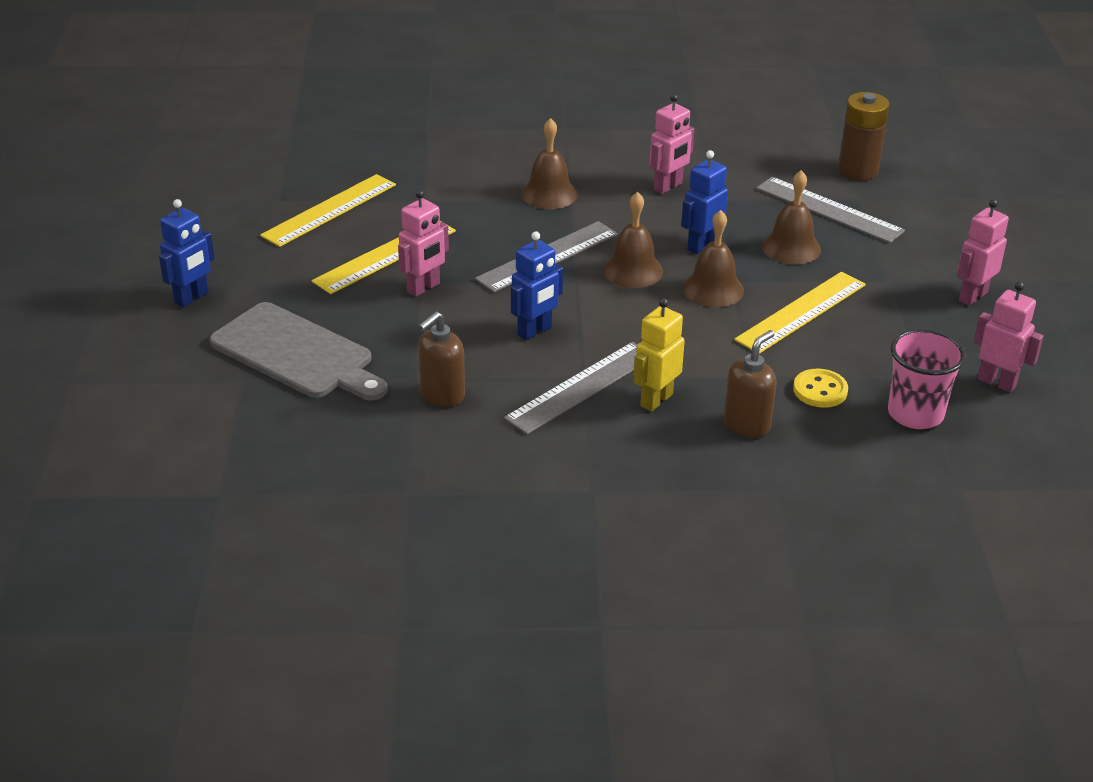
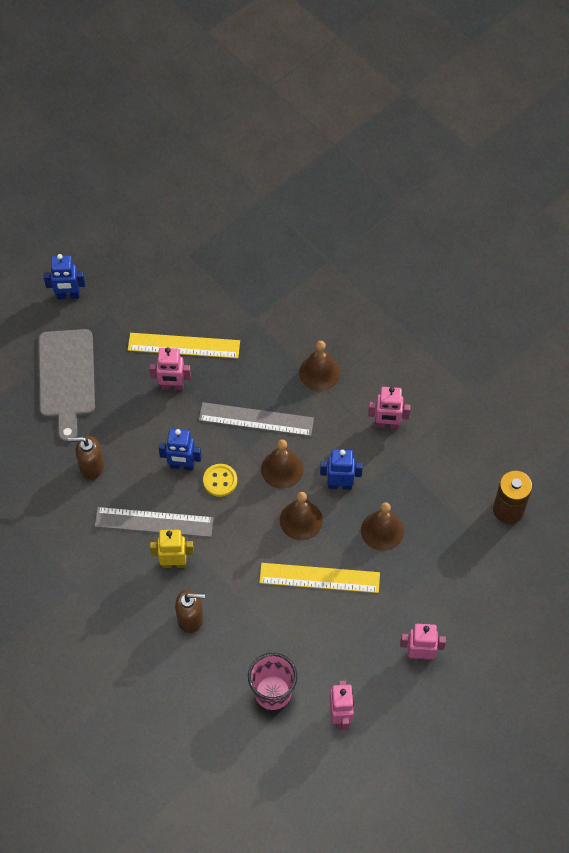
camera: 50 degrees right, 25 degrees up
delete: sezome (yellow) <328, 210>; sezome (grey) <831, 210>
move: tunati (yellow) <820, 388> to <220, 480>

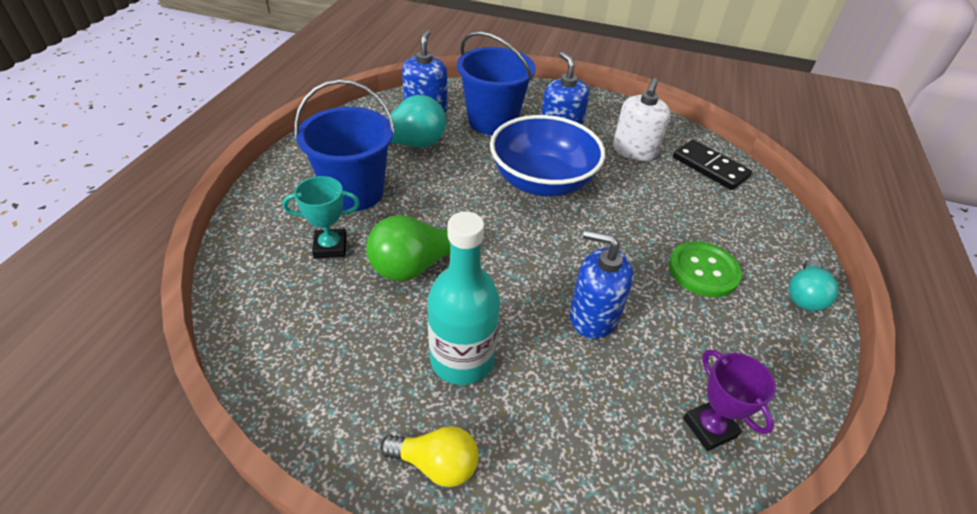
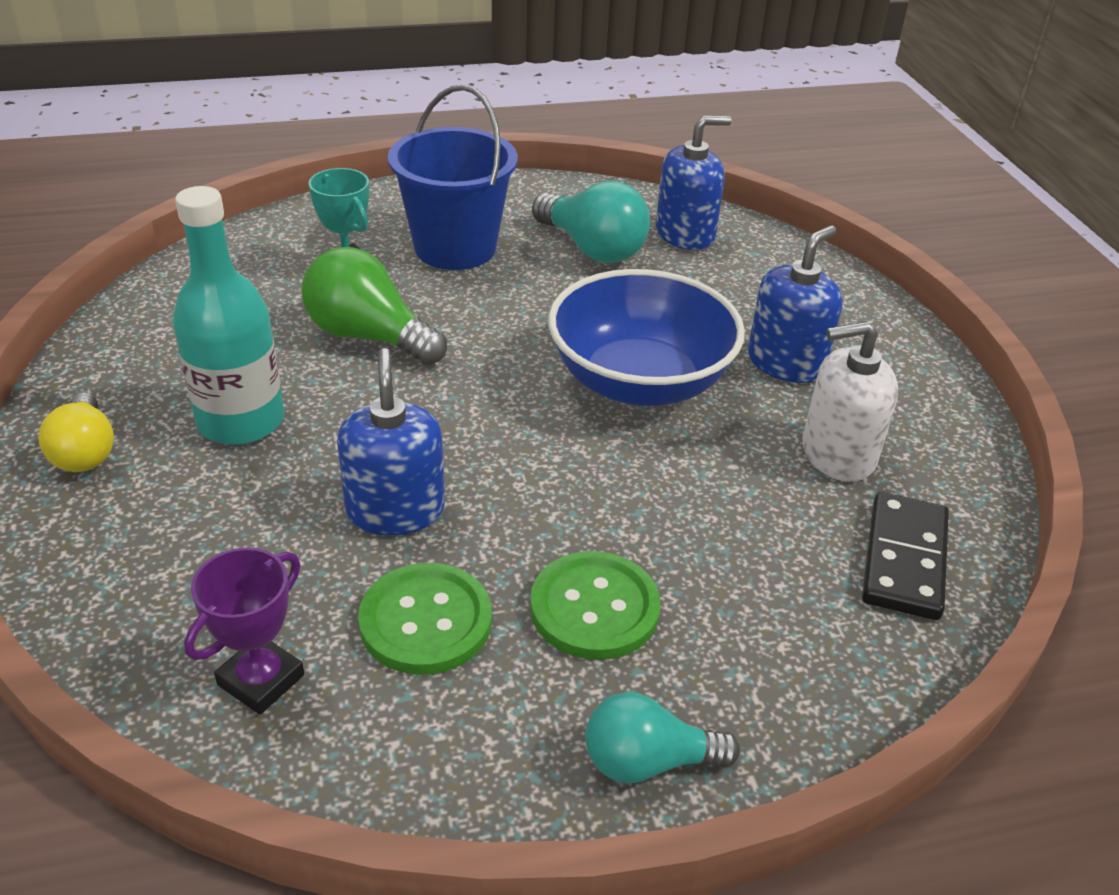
camera: 60 degrees right, 5 degrees down
delete: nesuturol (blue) <496, 83>
insert: tunati (green) <425, 619>

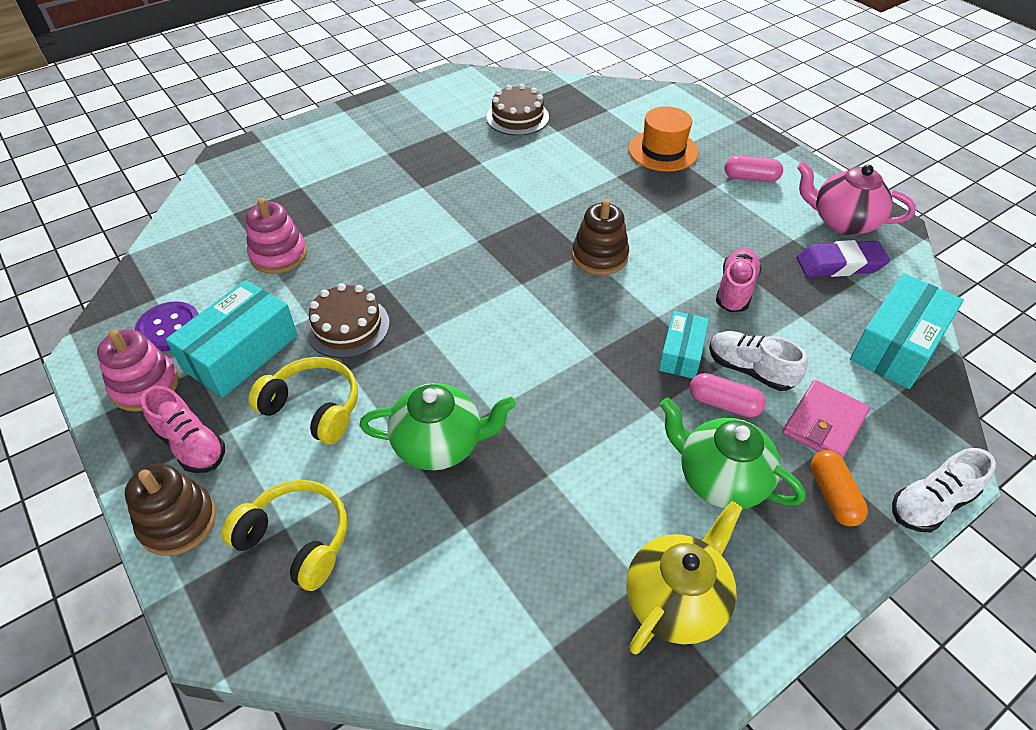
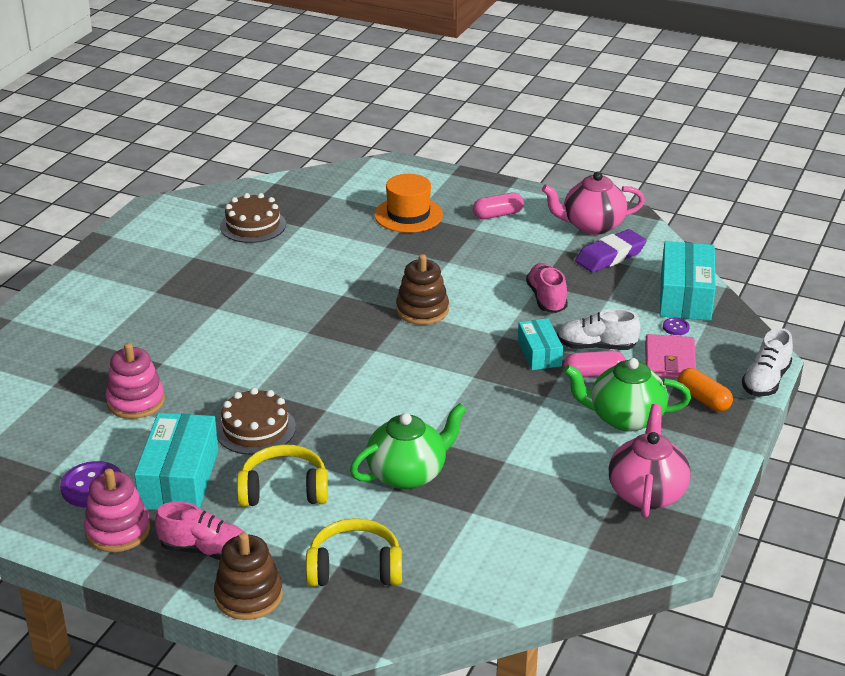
camera: 30 degrees left, 15 degrees down
insert: tunati (purple) <676, 326>
recolor: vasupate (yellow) <684, 577> to vasupate (pink) <650, 461>

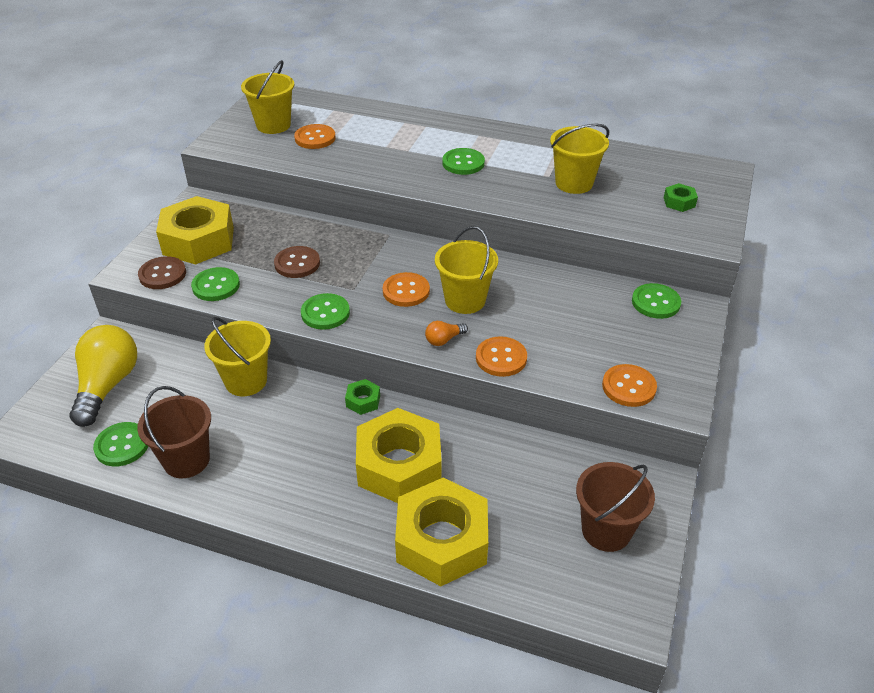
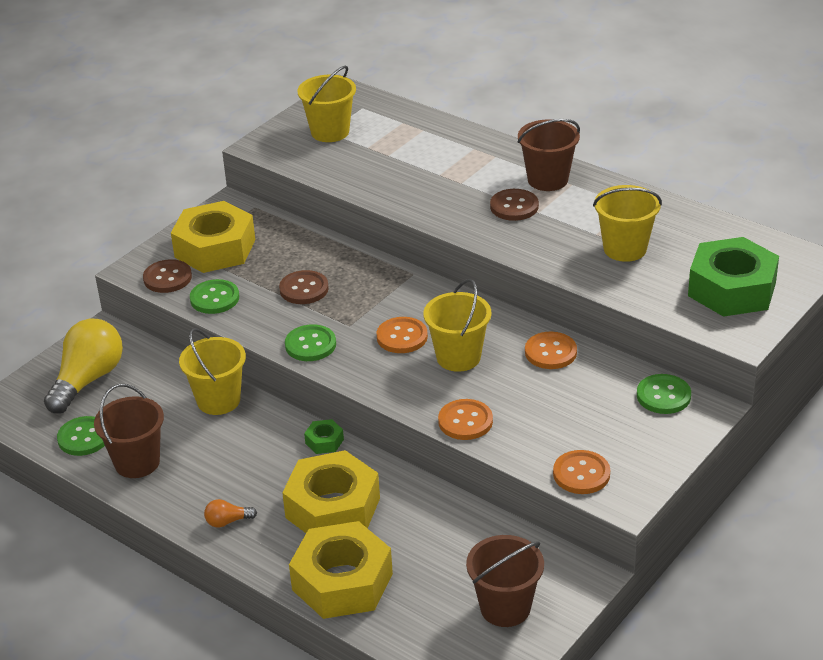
camera: 20 degrees right, 5 degrees down
insert: nesuturol (brown) <548, 155>
move: tunati (orange) <315, 136> to <551, 350>; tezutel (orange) <446, 333> to <230, 513>
recolor: tunati (green) <463, 161> to tunati (brown) <514, 205>
resize: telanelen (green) <681, 197> = <733, 277> x2.39

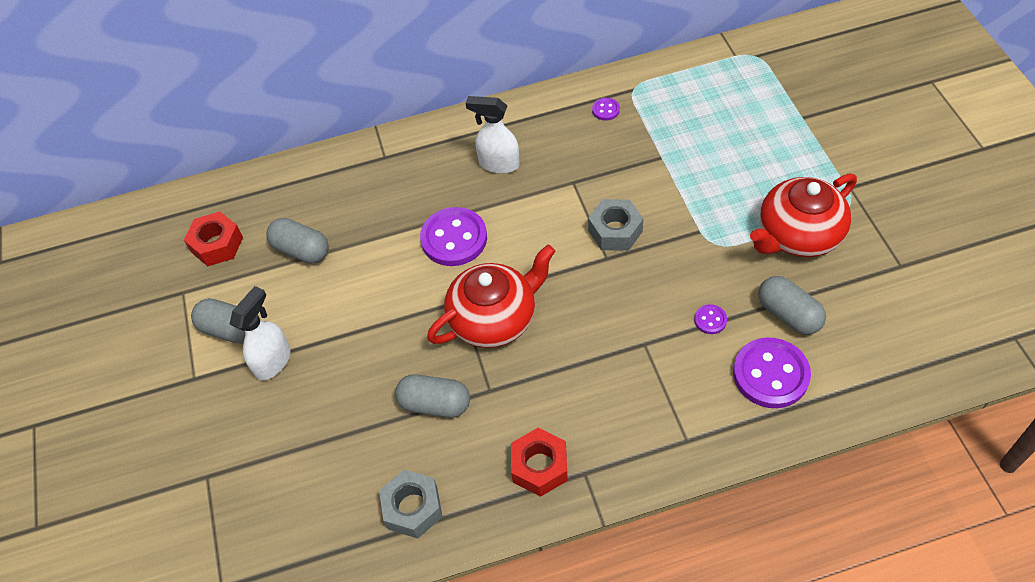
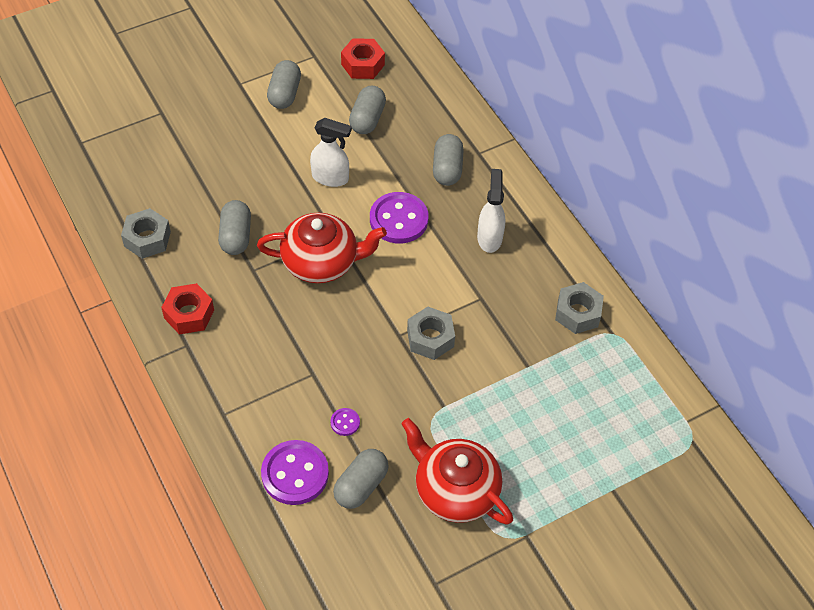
camera: 70 degrees right, 0 degrees up
insert: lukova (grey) <448, 160>
move: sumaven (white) <260, 333> to <331, 152>
replace: tunati (purple) <606, 109> to telanelen (grey) <579, 308>
rotate: vasupate (red) <491, 296> = <322, 248> 45 degrees counterclockwise

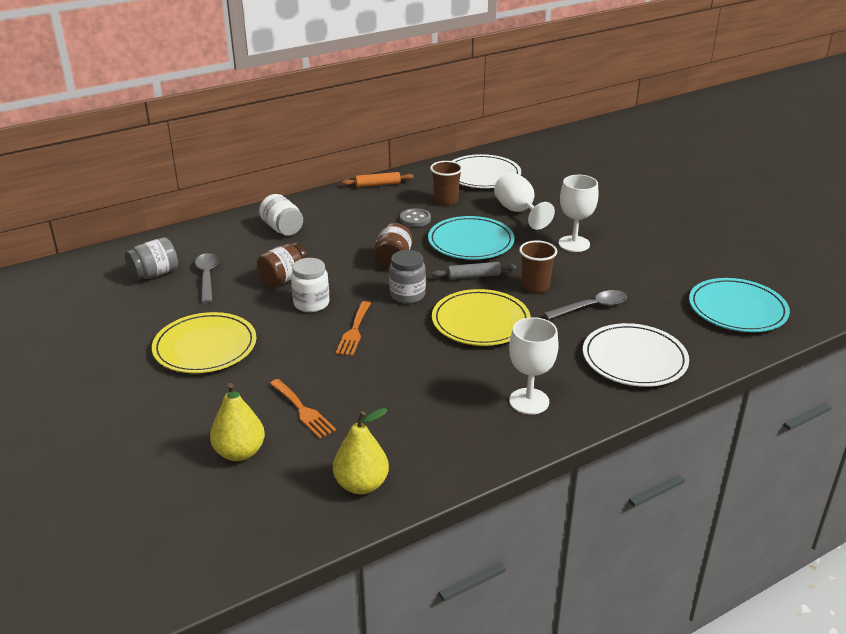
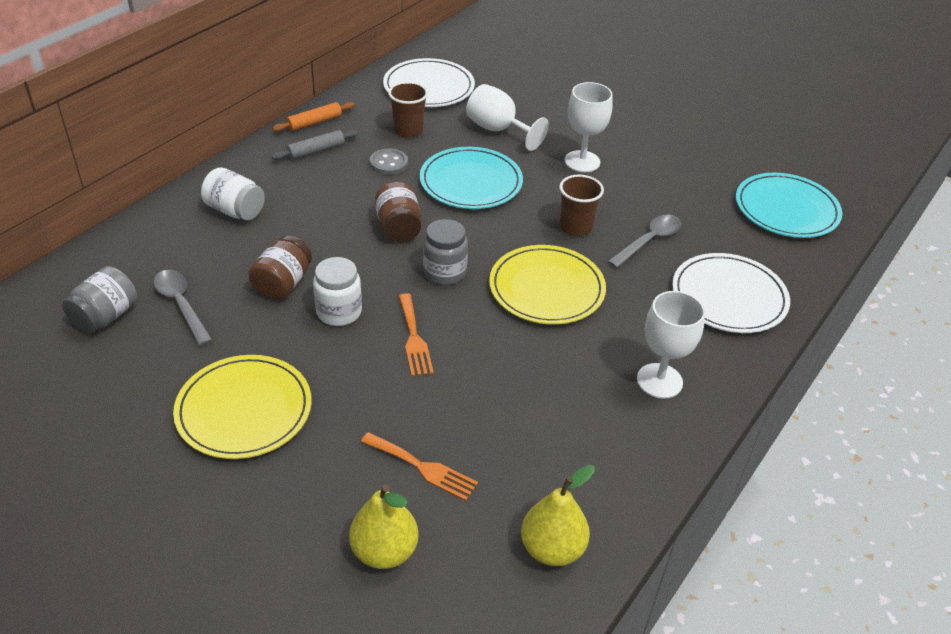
camera: 25 degrees left, 10 degrees up
move: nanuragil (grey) <474, 271> to <315, 145>

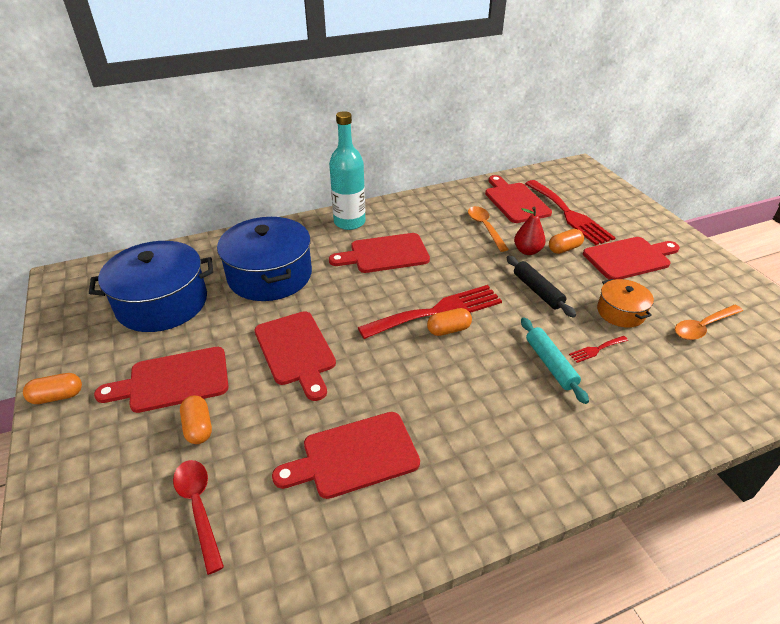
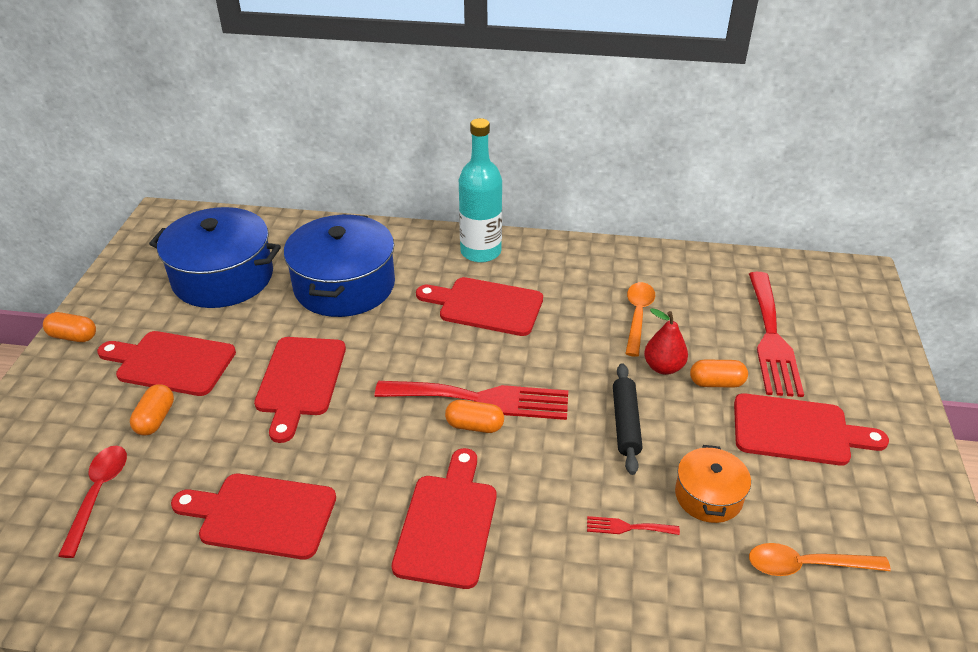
camera: 30 degrees right, 0 degrees up
delete: nanuragil (turquoise) <555, 361>
move: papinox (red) <518, 199> to <444, 518>

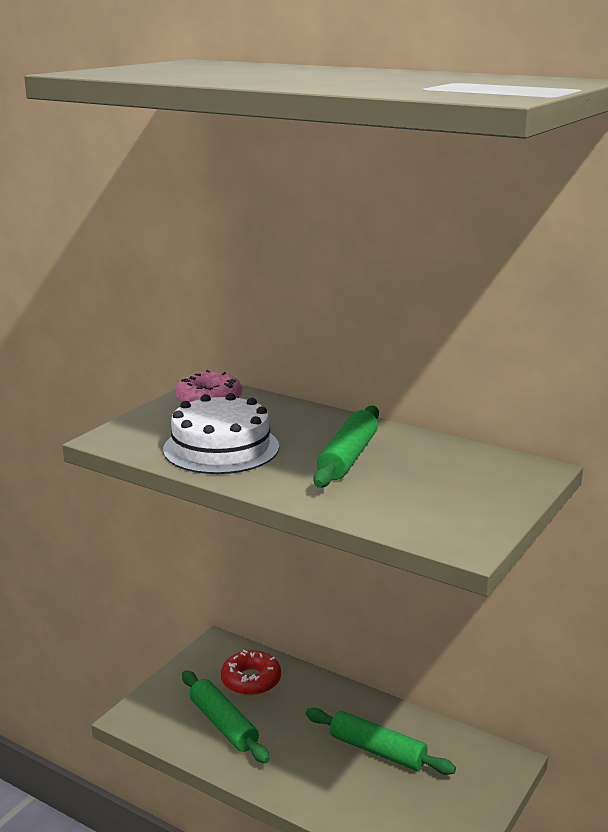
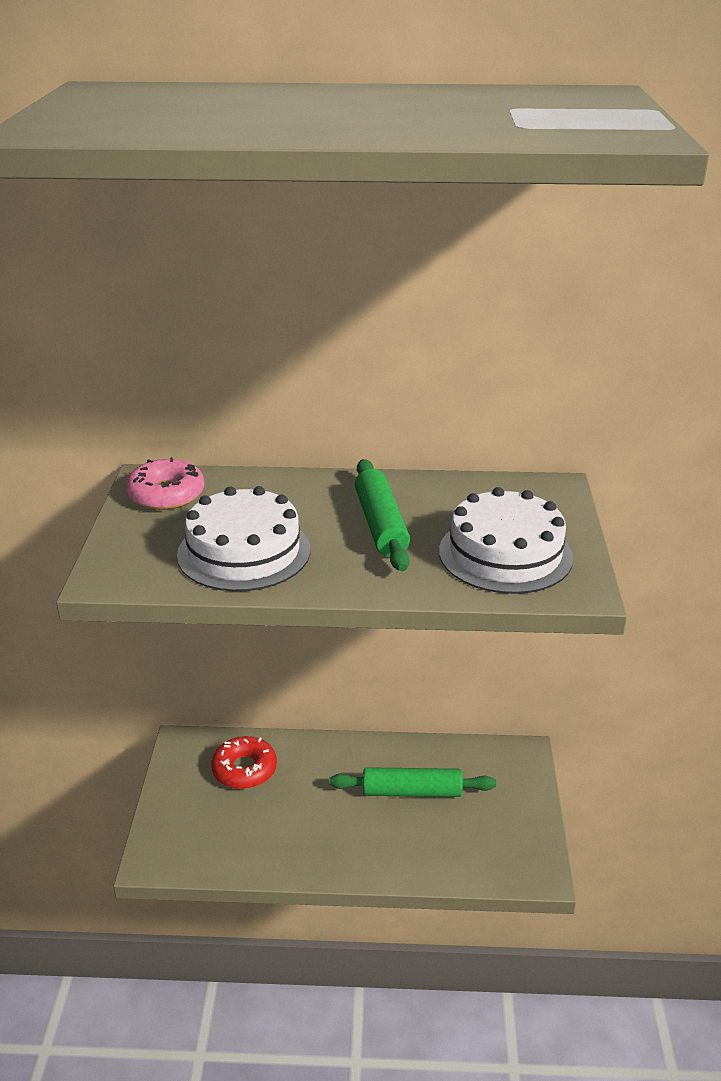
camera: 30 degrees left, 10 degrees up
delete: nanuragil (green) <226, 716>
insert: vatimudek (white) <506, 540>

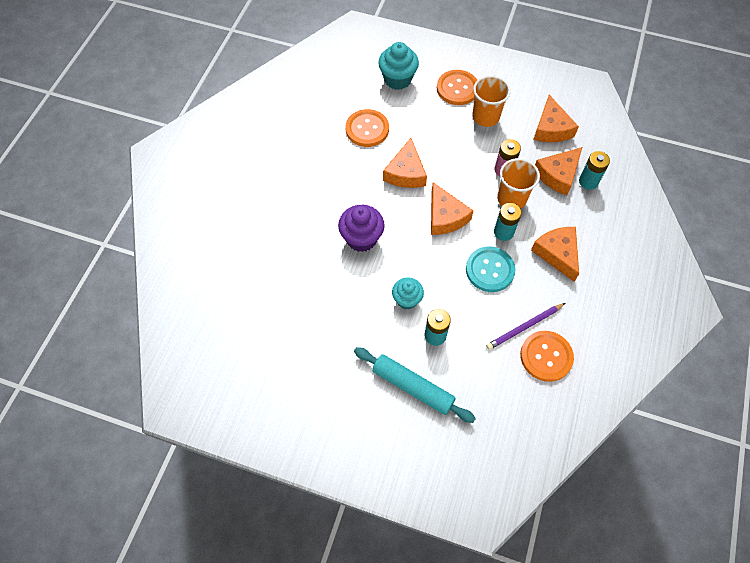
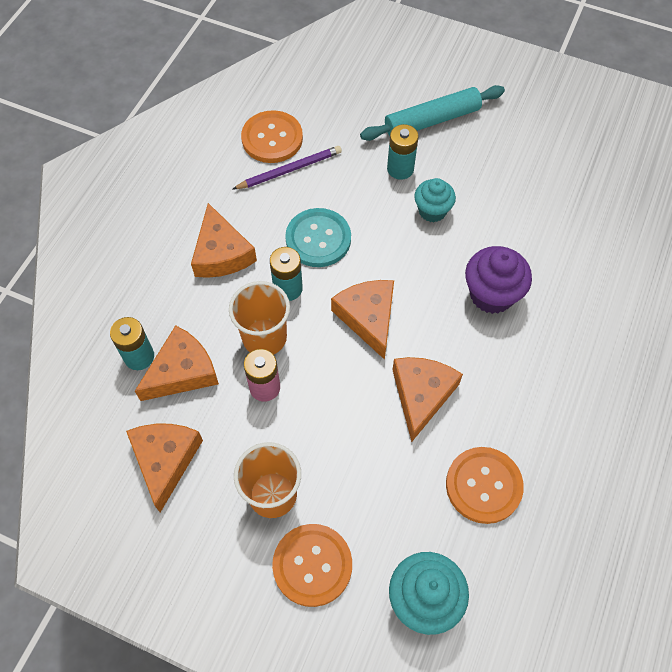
camera: 175 degrees left, 0 degrees up
rotate: nanuragil (turquoise) <415, 385> = <432, 113> 60 degrees counterclockwise

